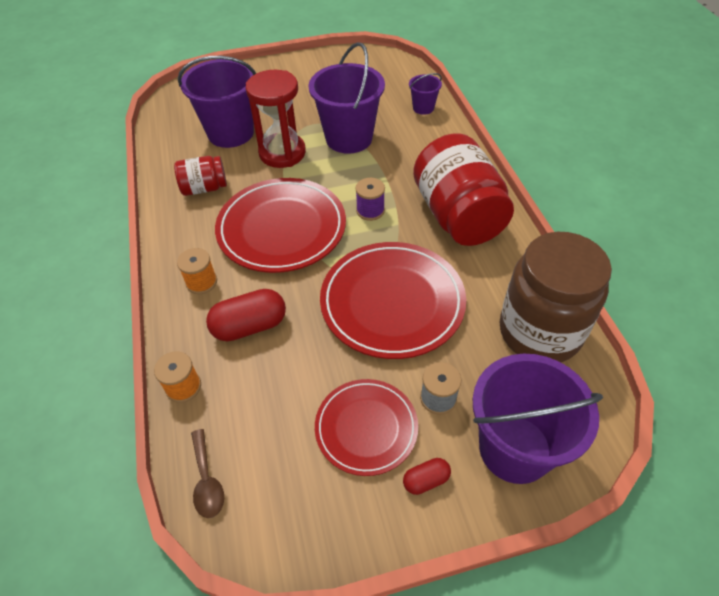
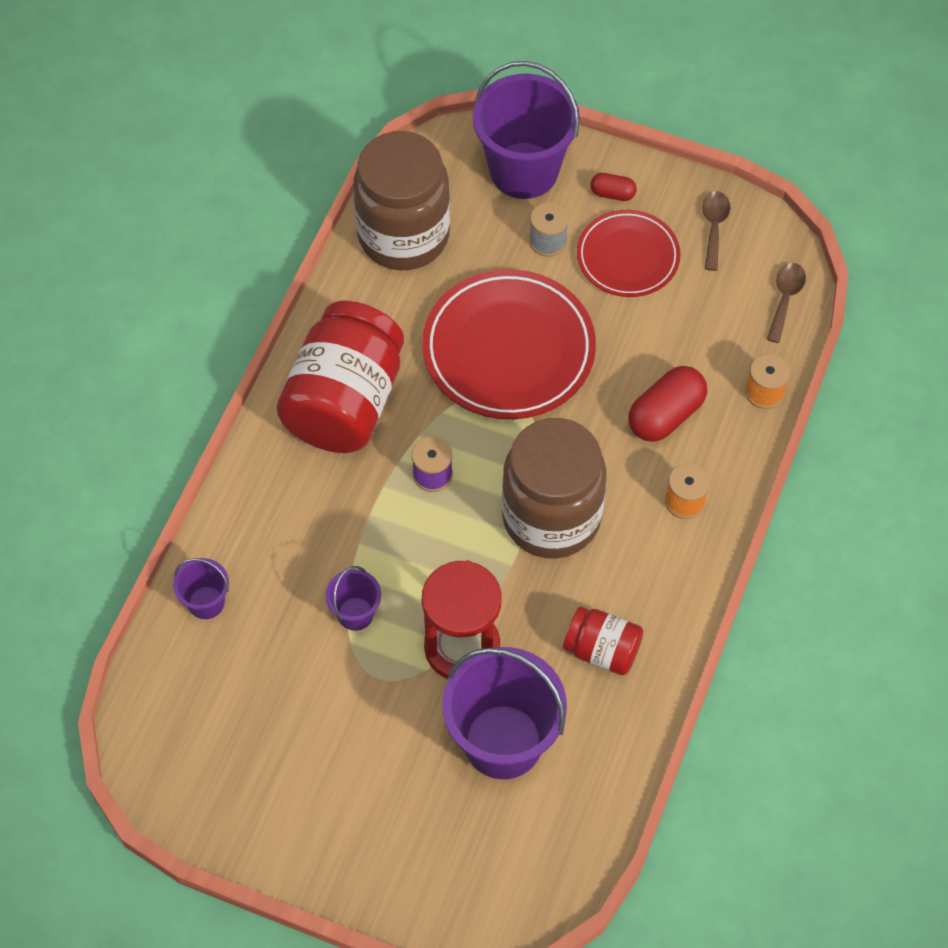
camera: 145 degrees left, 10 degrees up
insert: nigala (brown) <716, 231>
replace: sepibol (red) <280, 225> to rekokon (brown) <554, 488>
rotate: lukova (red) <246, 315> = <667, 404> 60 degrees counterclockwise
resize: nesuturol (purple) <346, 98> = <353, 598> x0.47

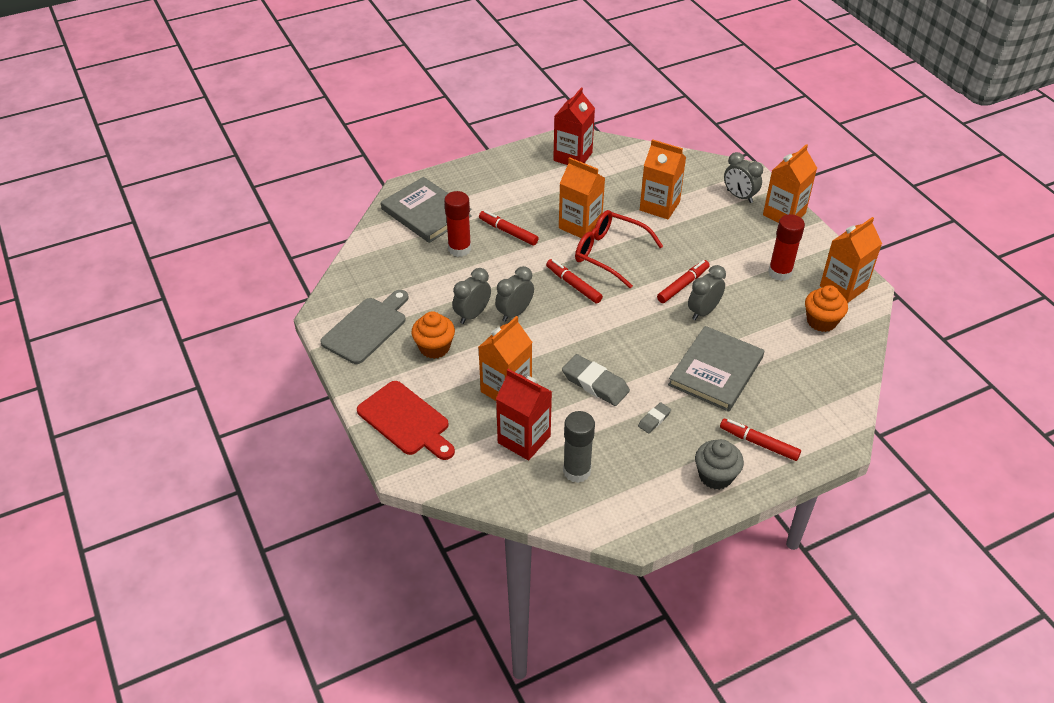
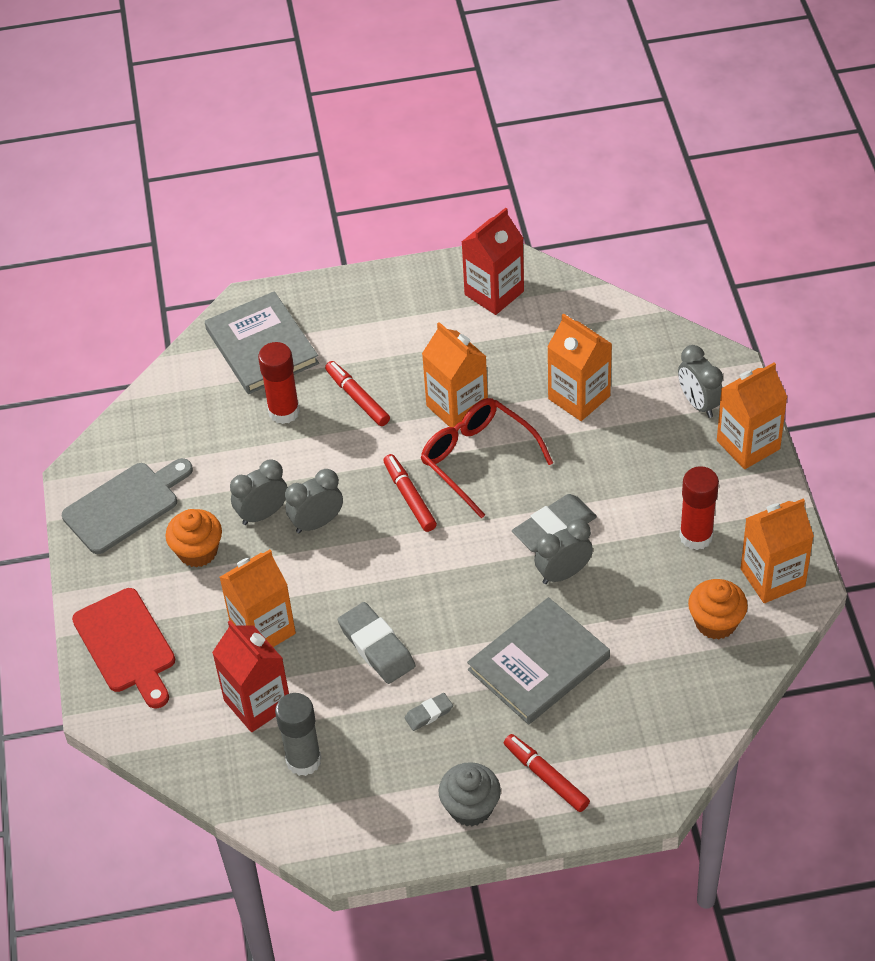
camera: 20 degrees right, 5 degrees up
replace: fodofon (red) <683, 281> to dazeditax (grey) <554, 523>

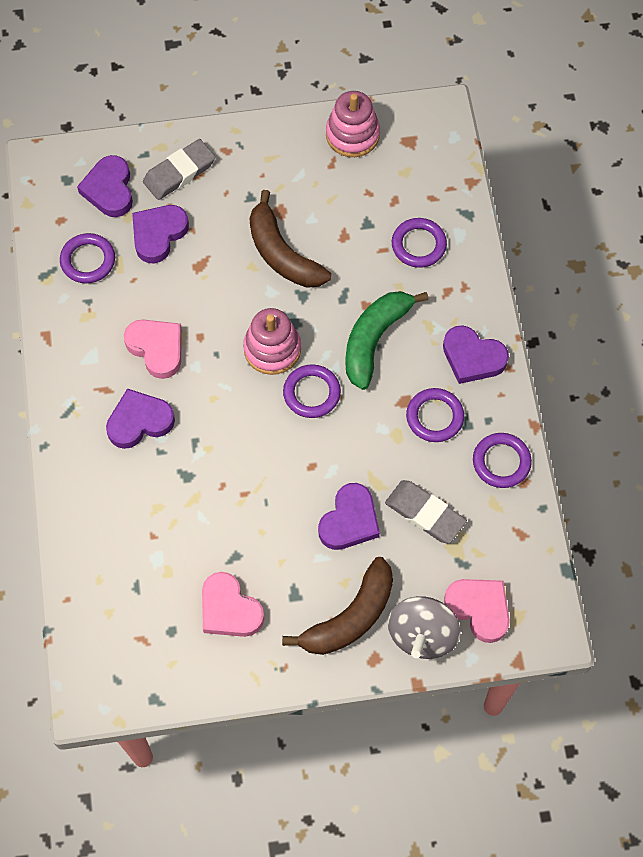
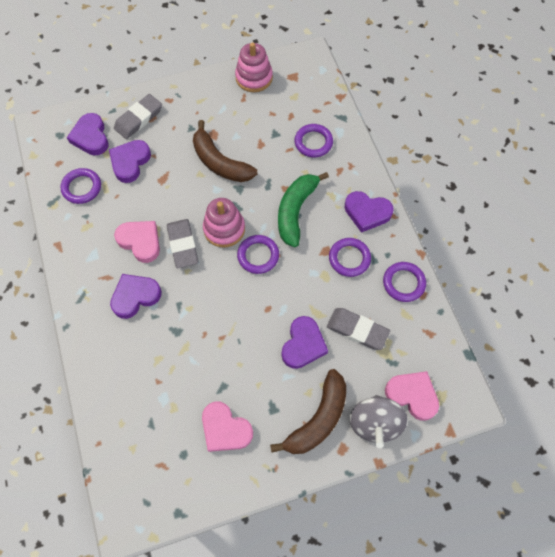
camera: 10 degrees left, 0 degrees up
insert: dazeditax (grey) <183, 243>

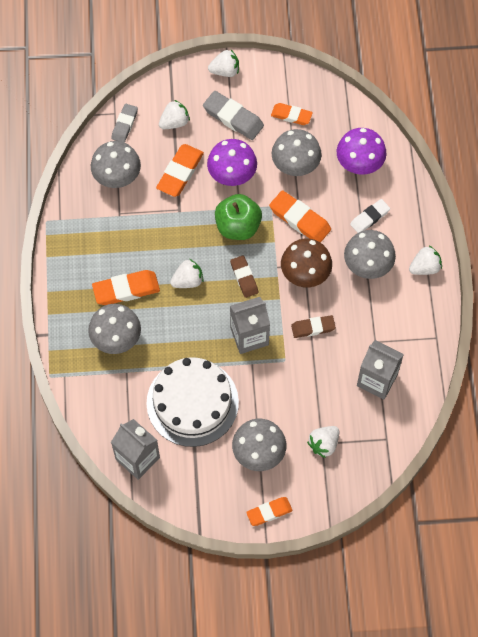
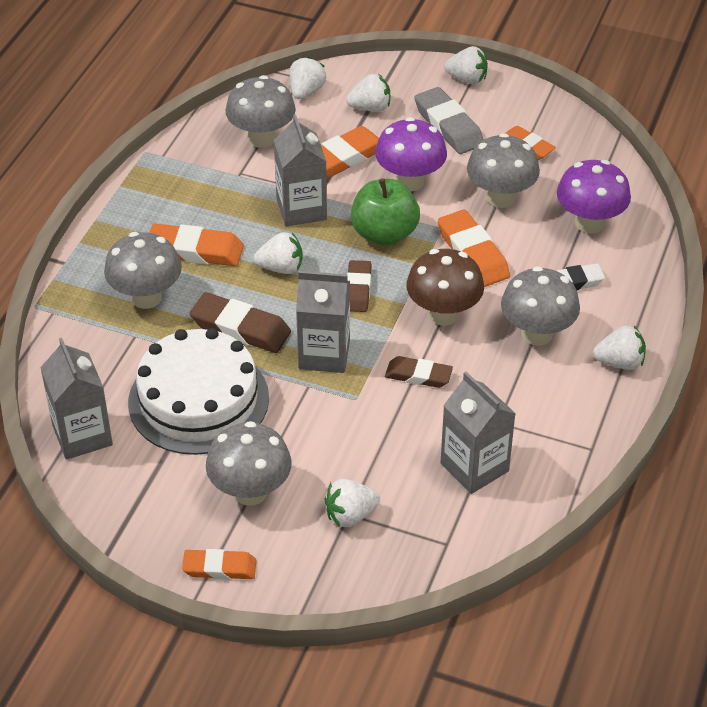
camera: 25 degrees right, 20 degrees down
insert: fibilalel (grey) <300, 170>; dazeditax (brown) <240, 322>
replace: dazeditax (grey) <124, 123> to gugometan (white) <308, 78>

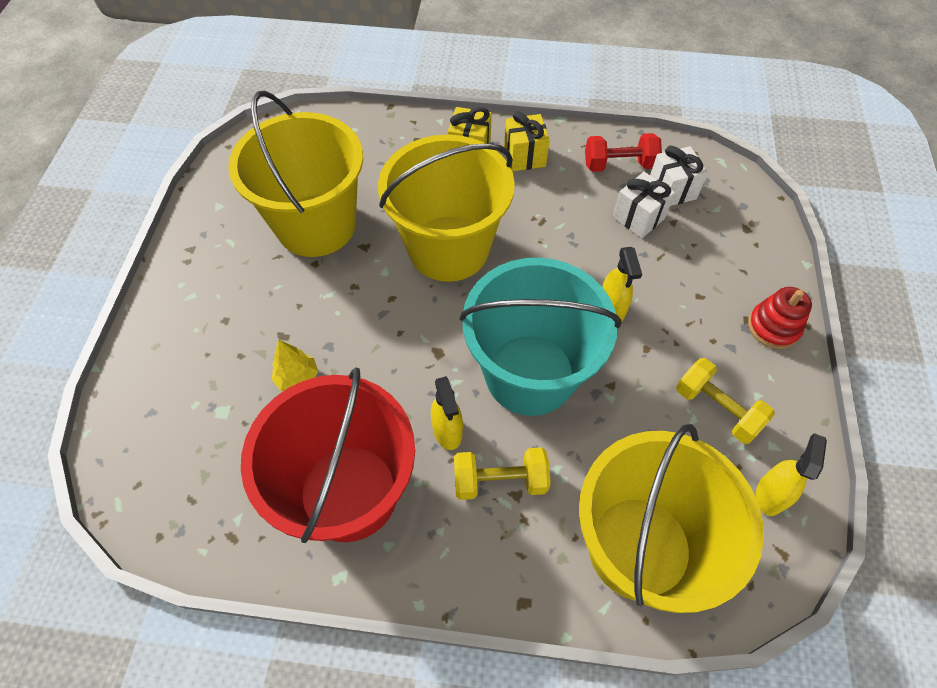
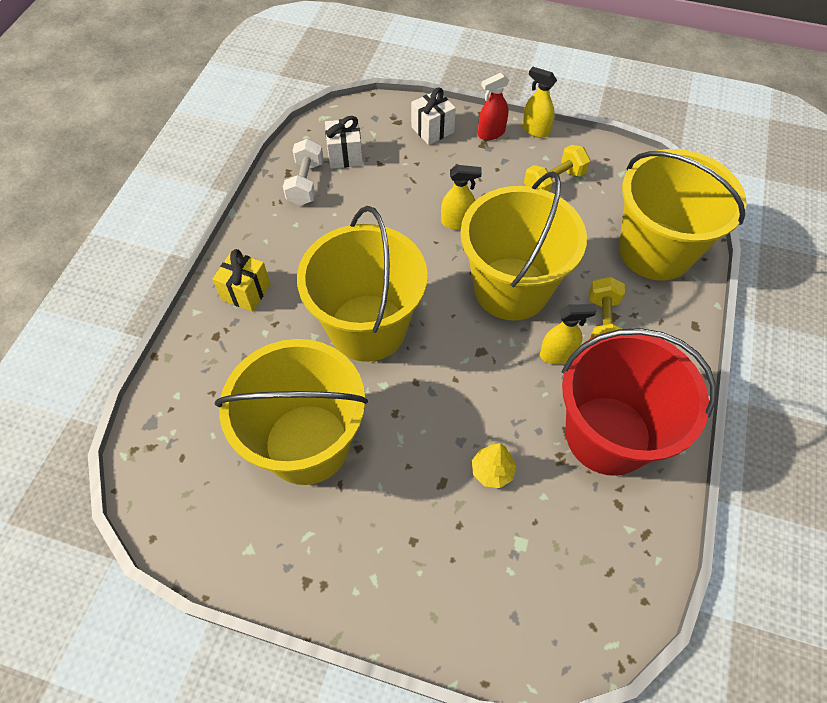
camera: 80 degrees left, 0 degrees up
delete: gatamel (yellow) <527, 141>
move: gatamel (white) <644, 205> to <433, 116>; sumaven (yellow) <791, 474> to <539, 102>
replace: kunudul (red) <780, 318> to sumaven (red) <493, 106>
recolor: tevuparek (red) <623, 152> to tevuparek (white) <303, 172>; nesuturol (turquoise) <541, 337> to nesuturol (yellow) <523, 246>

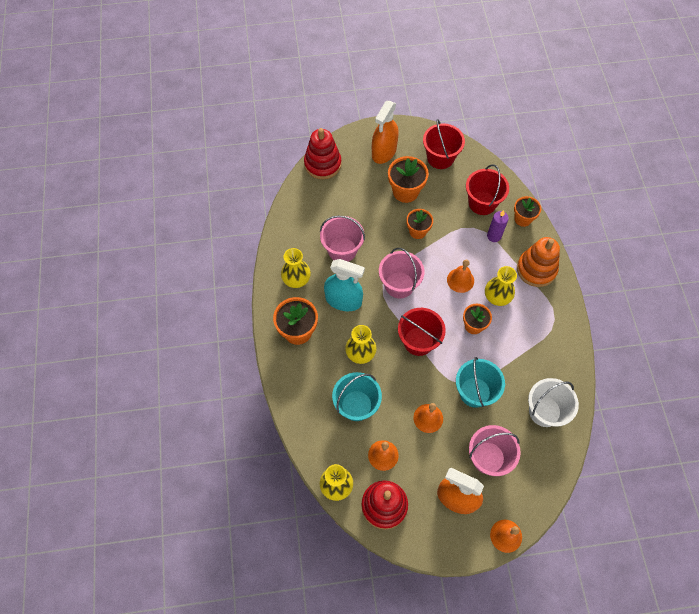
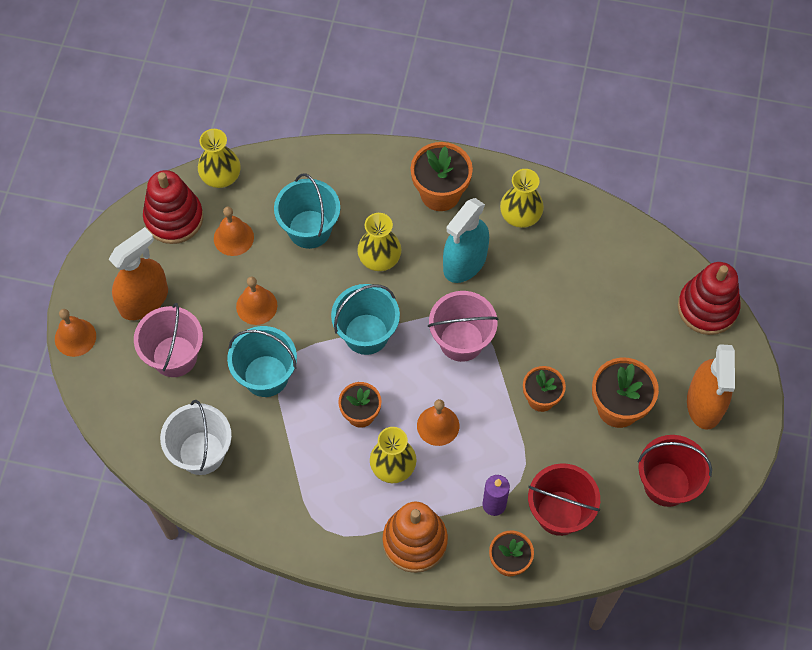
camera: 110 degrees right, 0 degrees up
delete: nesuturol (pink) <342, 239>
recolor: nesuturol (red) <422, 332> to nesuturol (turquoise) <365, 319>
rotate: sumaven (orange) <385, 132> = <711, 387> 135 degrees counterclockwise

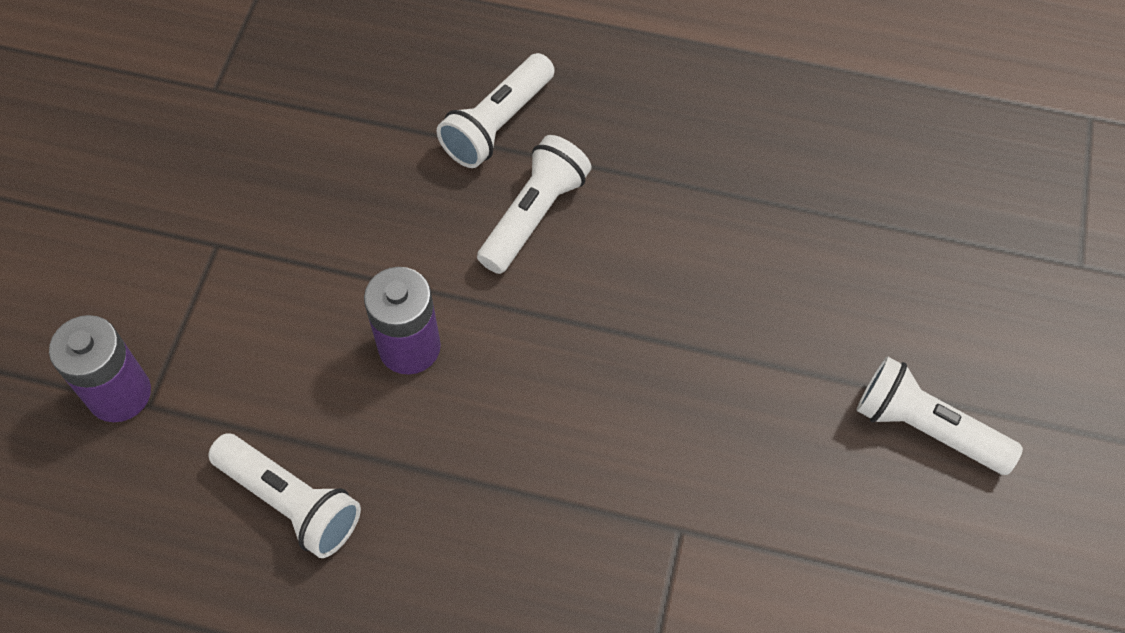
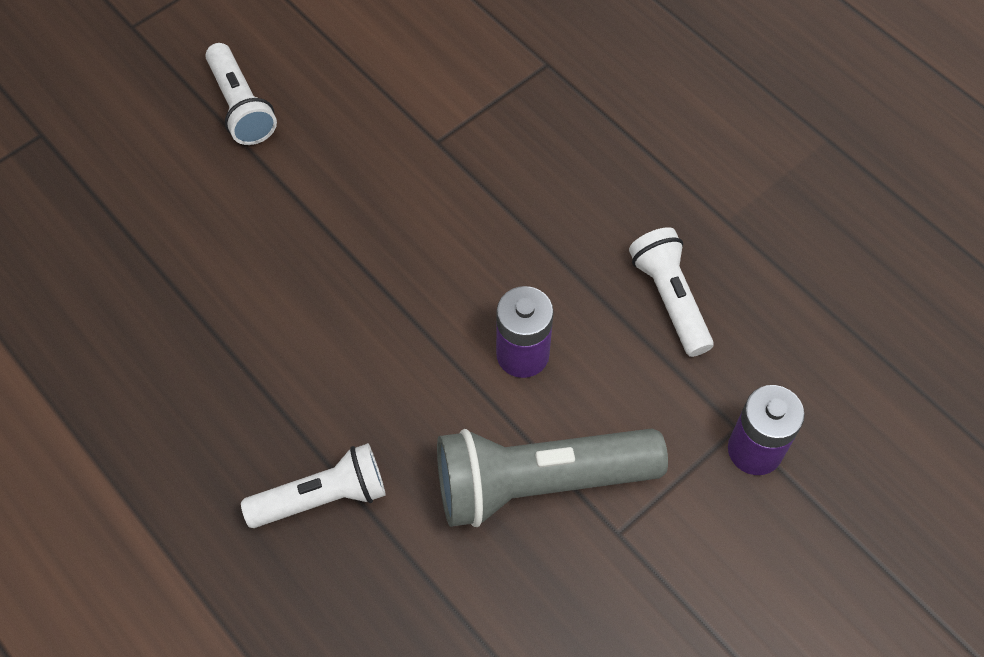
camera: 145 degrees left, 0 degrees up
delete: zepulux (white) <534, 204>
insert: zepulux (grey) <552, 477>

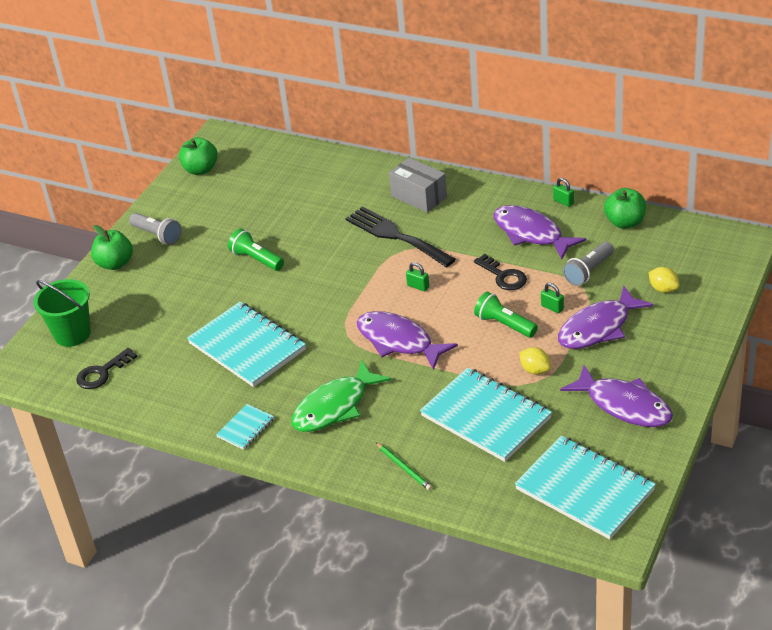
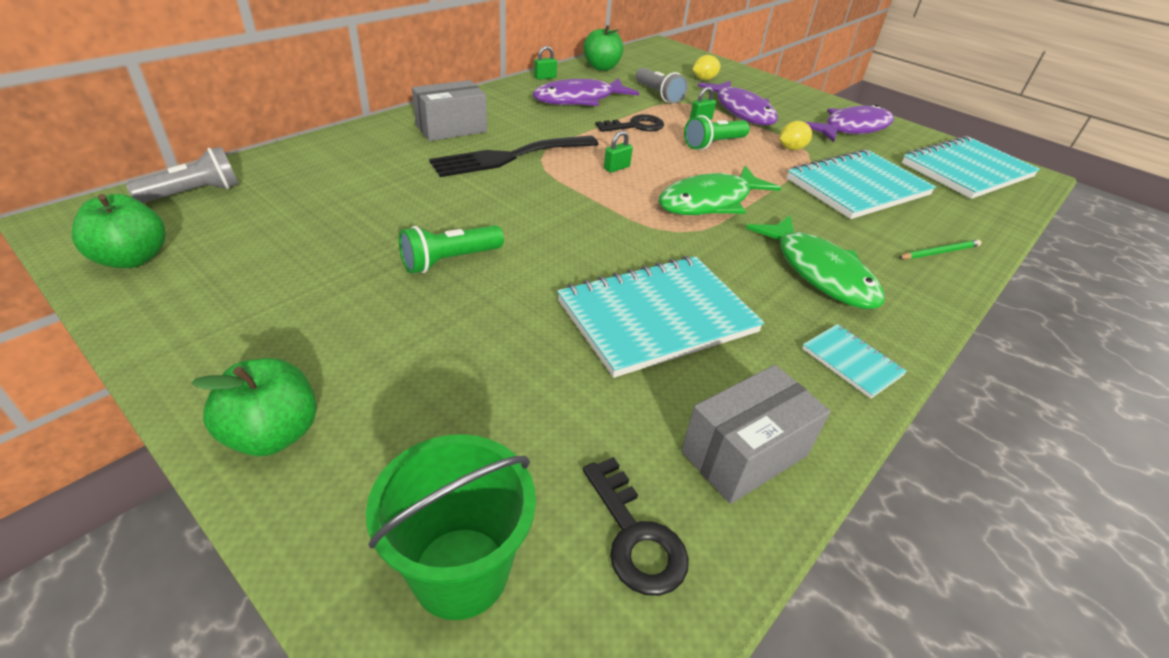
camera: 80 degrees left, 0 degrees up
insert: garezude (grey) <756, 434>
move: zepulux (grey) <155, 229> to <182, 175>
recolor: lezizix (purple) <407, 340> to lezizix (green) <719, 190>

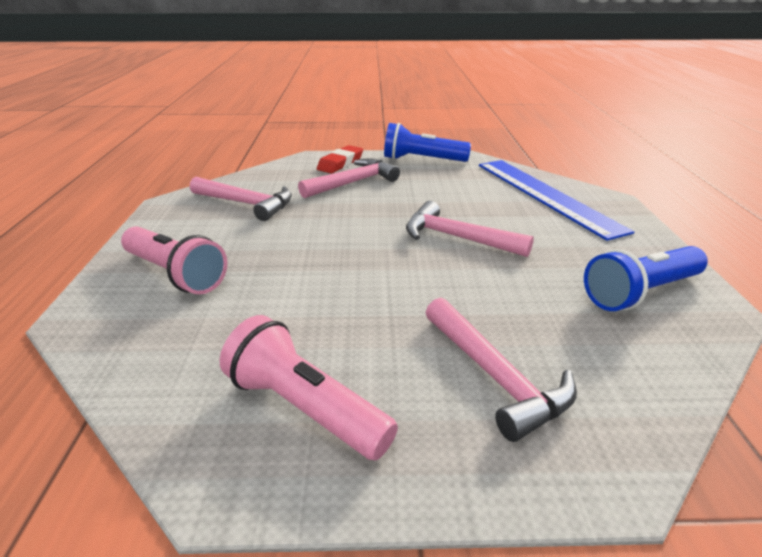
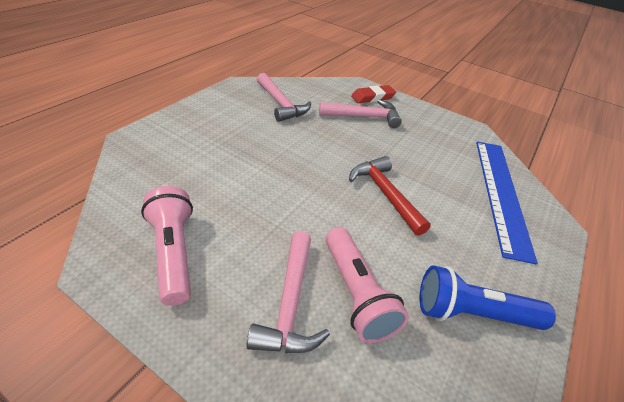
camera: 30 degrees right, 10 degrees up
delete: zepulux (blue) <427, 142>
move: zepulux (pink) <174, 260> to <367, 285>
recolor: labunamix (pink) <470, 229> to labunamix (red) <390, 196>

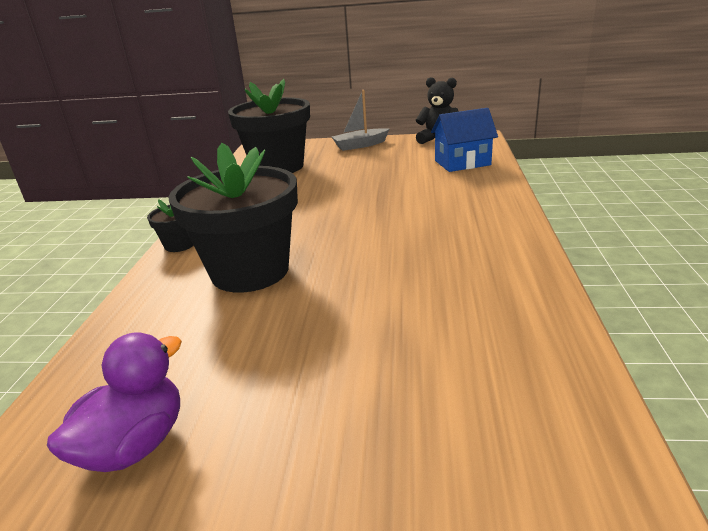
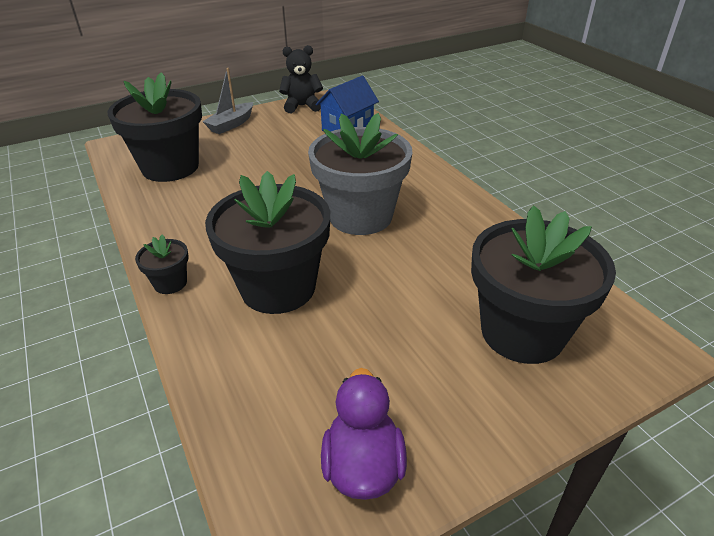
camera: 35 degrees left, 10 degrees up
insert: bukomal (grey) <360, 174>; bukomal (black) <543, 285>

